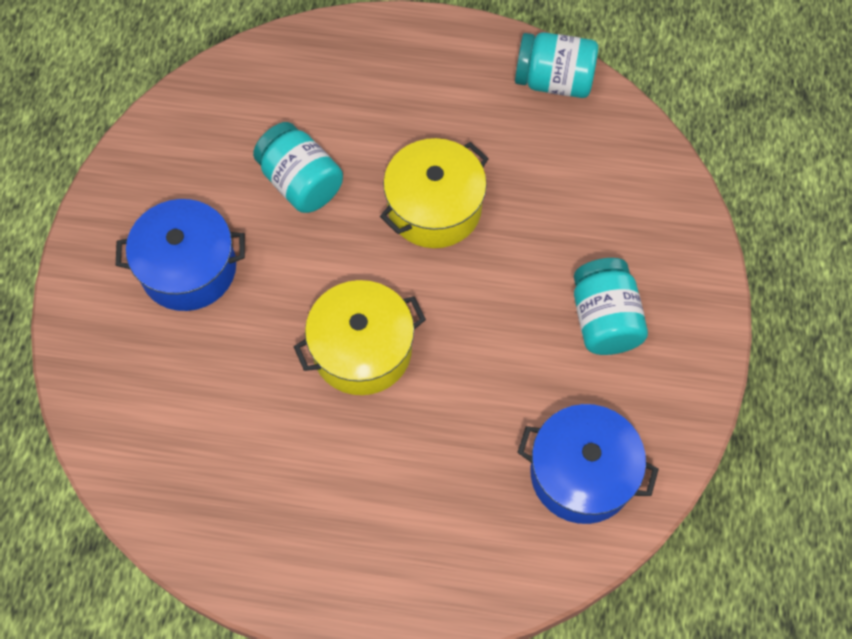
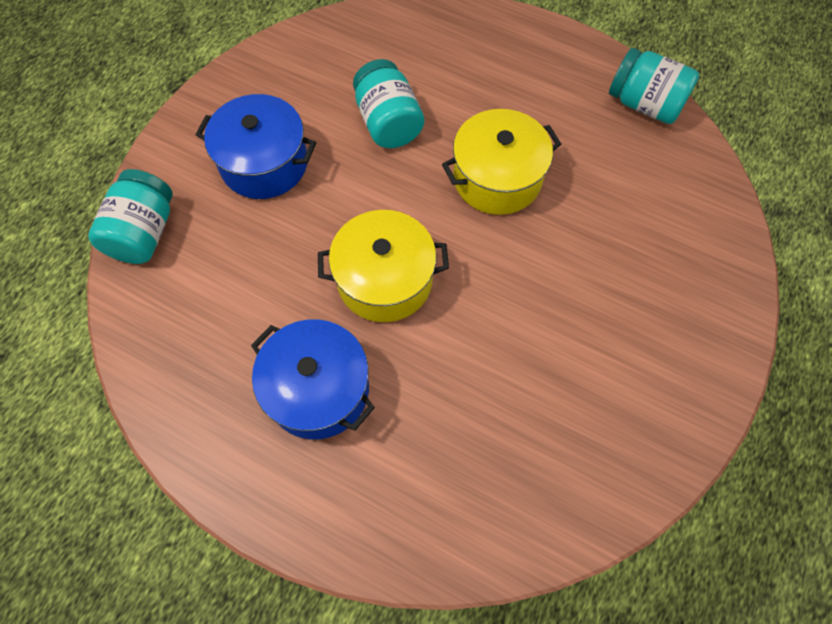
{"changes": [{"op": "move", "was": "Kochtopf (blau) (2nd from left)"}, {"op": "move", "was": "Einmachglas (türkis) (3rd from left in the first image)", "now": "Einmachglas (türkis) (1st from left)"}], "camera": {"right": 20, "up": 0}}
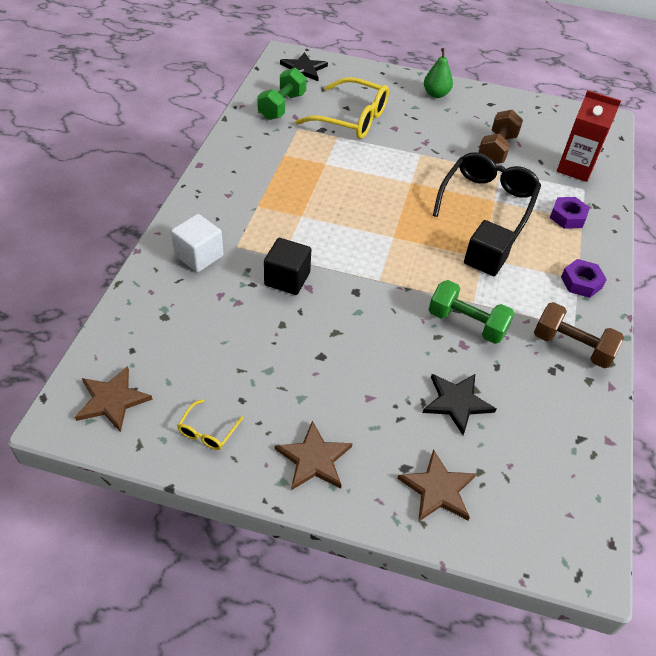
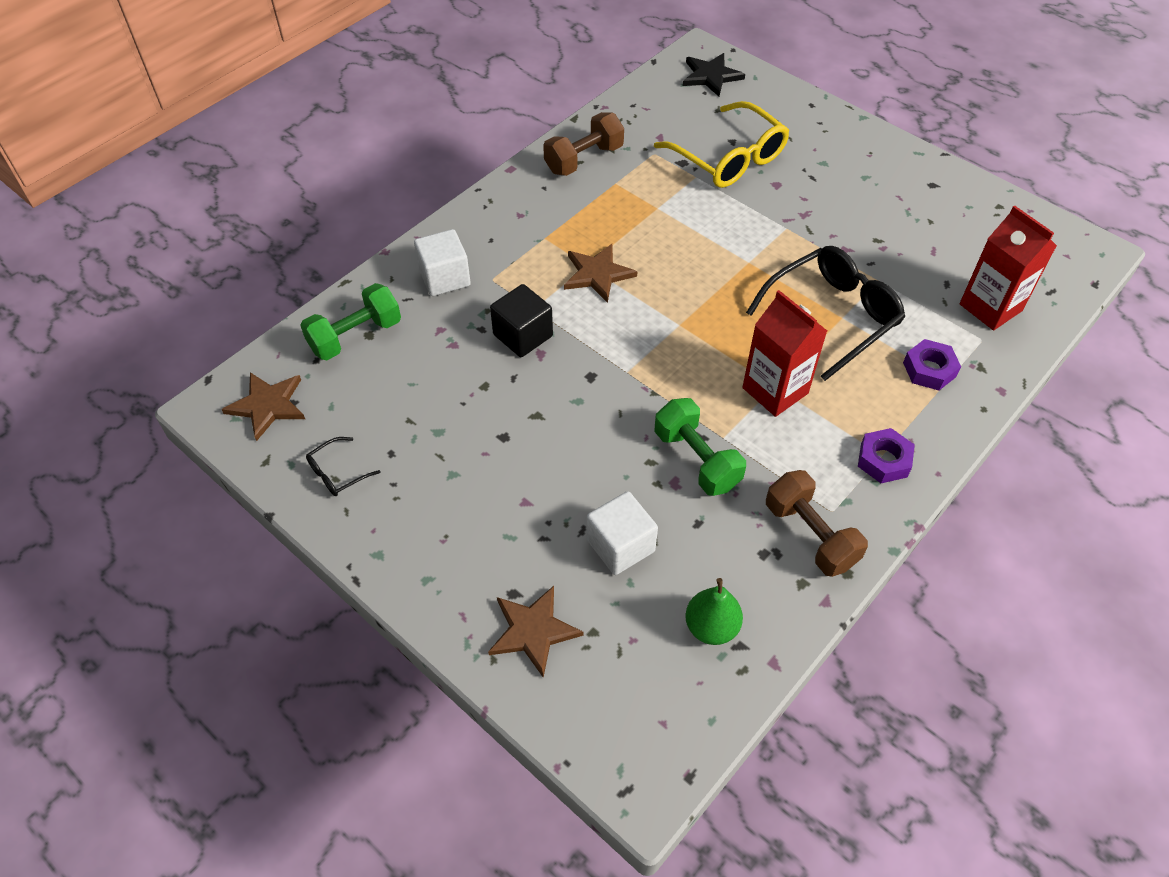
{"changes": [{"op": "recolor", "was": "Brille (gelb) (1st from left)", "now": "Brille (schwarz) (1st from left)"}, {"op": "move", "was": "Hantel (grün) (1st from left)"}, {"op": "move", "was": "Stern (braun) (2nd from left in the first image)", "now": "Stern (braun) (3rd from left)"}, {"op": "replace", "was": "Stern (schwarz) (2nd from left)", "now": "Kubus (weiß) (2nd from left)"}, {"op": "move", "was": "Birne (grün)"}, {"op": "replace", "was": "Kubus (schwarz) (2nd from left)", "now": "Getränkekarton (rot) (1st from left)"}, {"op": "move", "was": "Hantel (braun) (1st from left)"}], "camera": {"right": 30, "up": 5}}
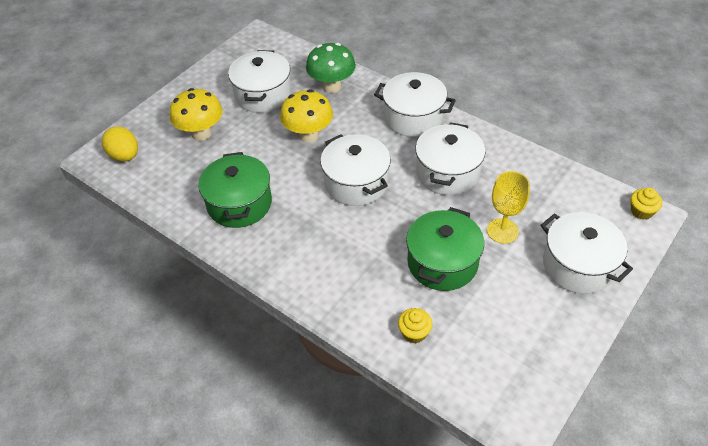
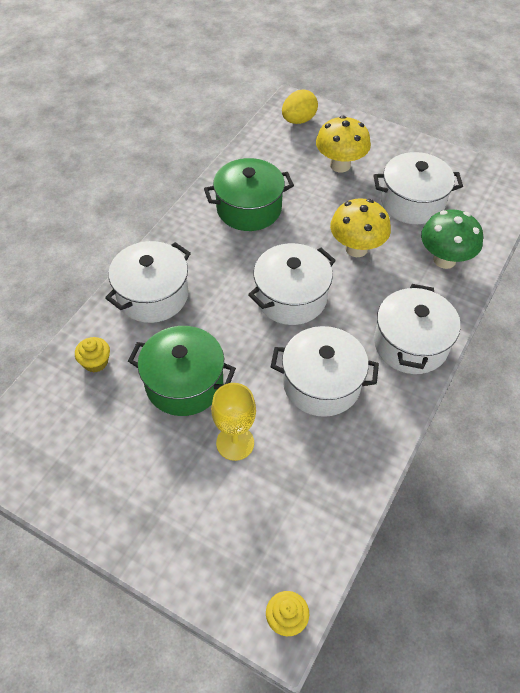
{"changes": [{"op": "move", "was": "Kochtopf (weiß) (5th from left in the first image)", "now": "Kochtopf (weiß) (1st from left)"}], "camera": {"right": 80, "up": 5}}
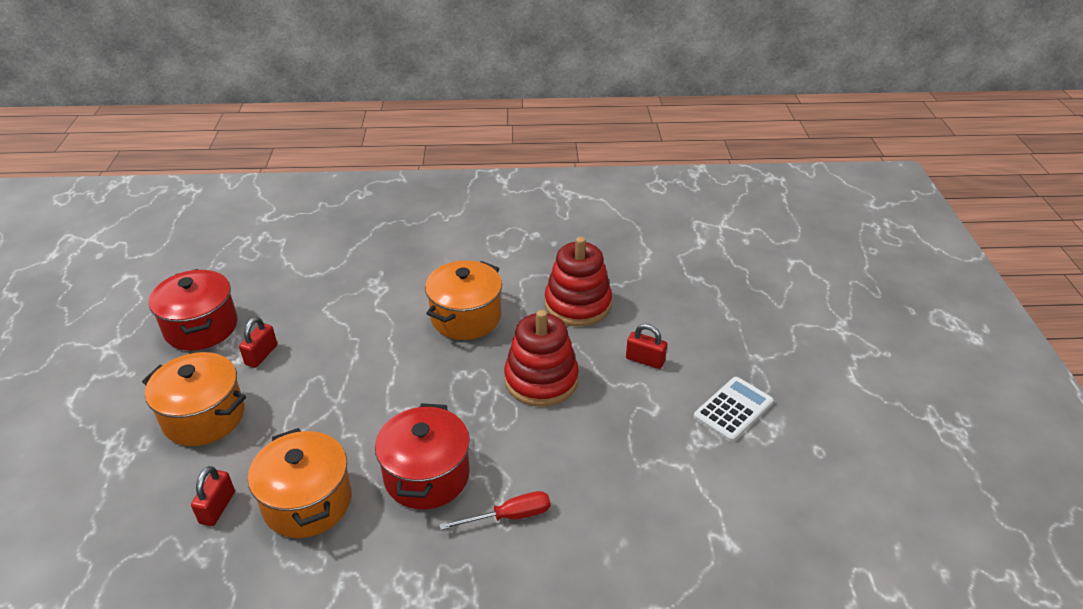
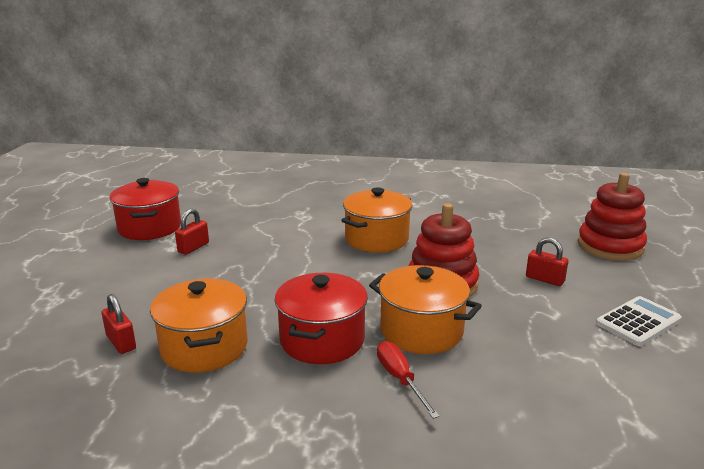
{"changes": [{"op": "move", "was": "Kochtopf (orange) (1st from left in the first image)", "now": "Kochtopf (orange) (3rd from left)"}, {"op": "rotate", "was": "Vorhängeschloss (rot) (1st from left)", "clockwise": -60}, {"op": "rotate", "was": "Schraubenzieher (rot)", "clockwise": -105}, {"op": "move", "was": "Stapelspielzeug (rot) (2nd from left)"}], "camera": {"right": 10, "up": -15}}
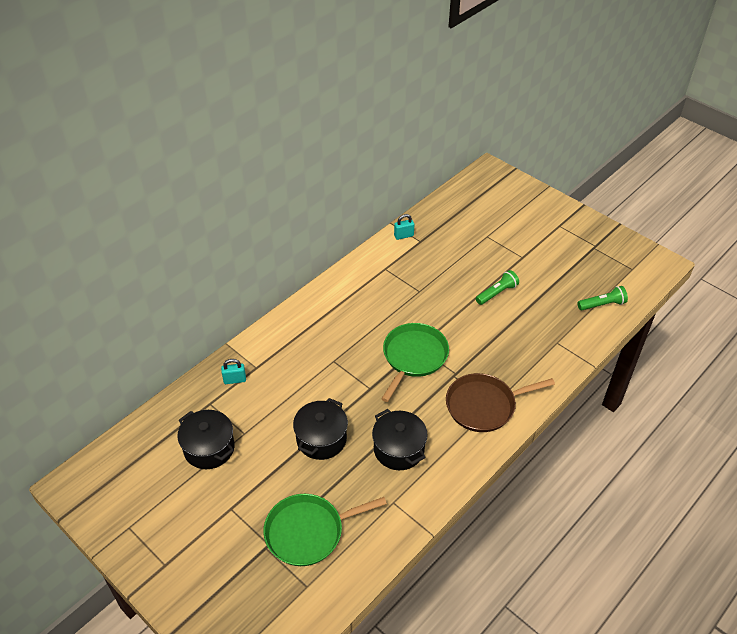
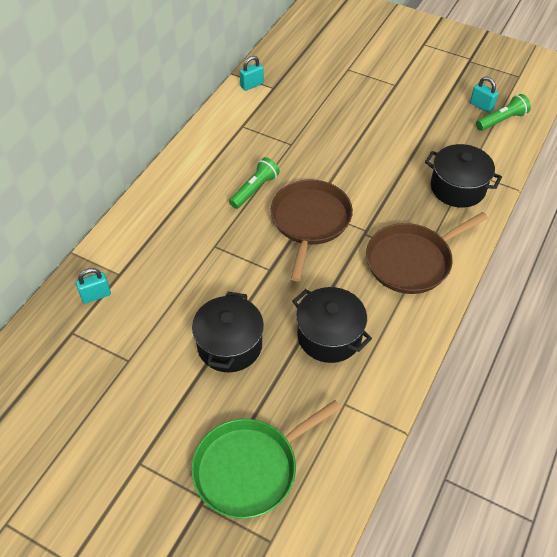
{"changes": [{"op": "move", "was": "Kochtopf (schwarz) (1st from left in the first image)", "now": "Kochtopf (schwarz) (3rd from left)"}, {"op": "recolor", "was": "Pfanne (grün) (2nd from left)", "now": "Pfanne (braun) (1st from left)"}, {"op": "move", "was": "Taschenlampe (grün) (1st from left)"}, {"op": "insert", "now": "Vorhängeschloss (türkis) (3rd from left)"}], "camera": {"right": -15, "up": 5}}
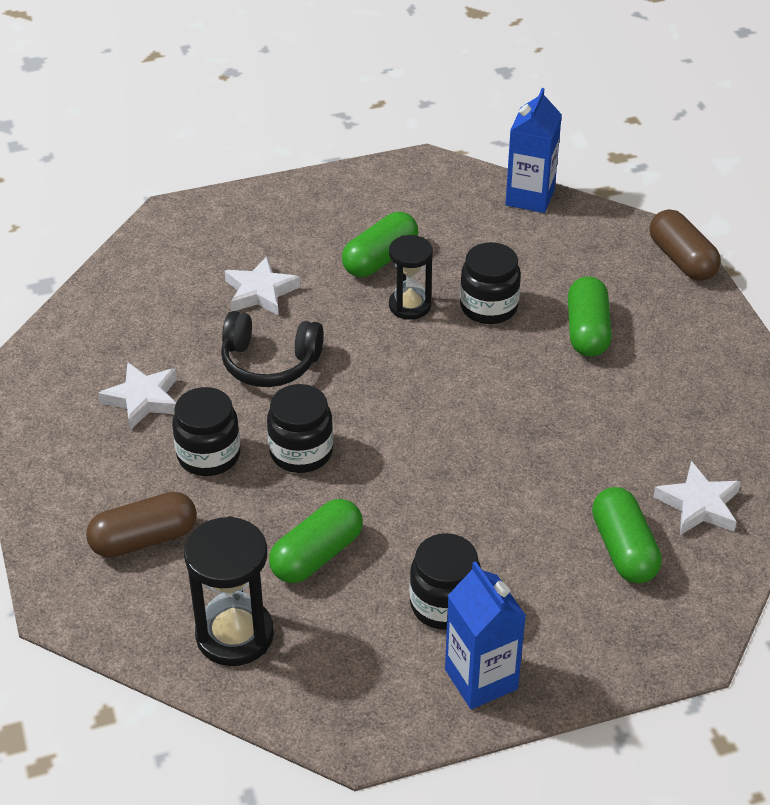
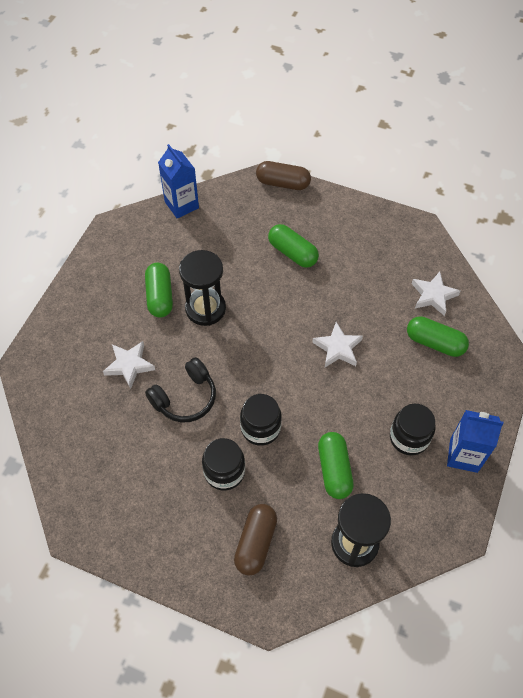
{"changes": [{"op": "move", "was": "Stern (weiß) (1st from left in the first image)", "now": "Stern (weiß) (2nd from left)"}, {"op": "resize", "was": "Sanduhr (schwarz) (2nd from left in the first image)", "ratio": 1.52}, {"op": "delete", "was": "Einmachglas (schwarz) (4th from left)"}], "camera": {"right": -50, "up": 15}}
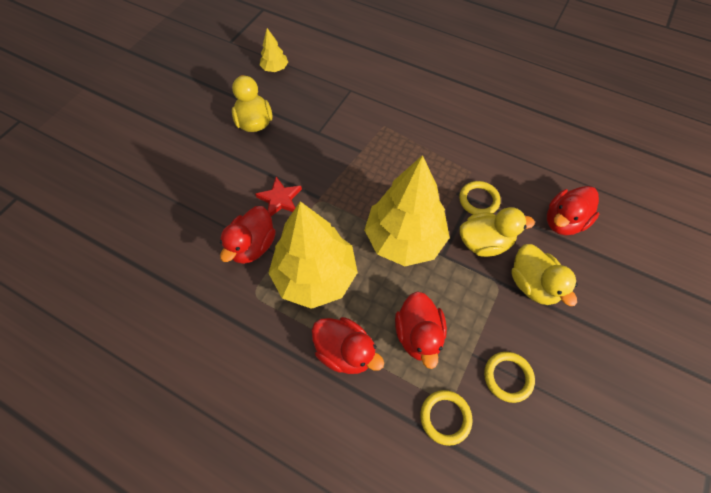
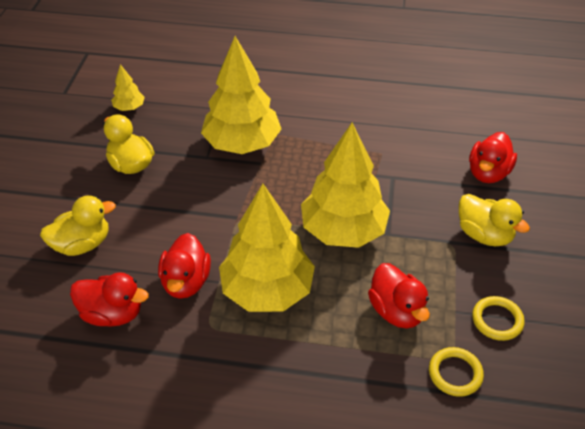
{"changes": [{"op": "delete", "was": "Stern (rot)"}, {"op": "move", "was": "Ente (rot) (2nd from left in the first image)", "now": "Ente (rot) (1st from left)"}, {"op": "delete", "was": "Ring (gelb) (2nd from left)"}, {"op": "move", "was": "Ente (gelb) (2nd from left in the first image)", "now": "Ente (gelb) (1st from left)"}, {"op": "insert", "now": "Baum (gelb) (2nd from left)"}], "camera": {"right": -20, "up": -15}}
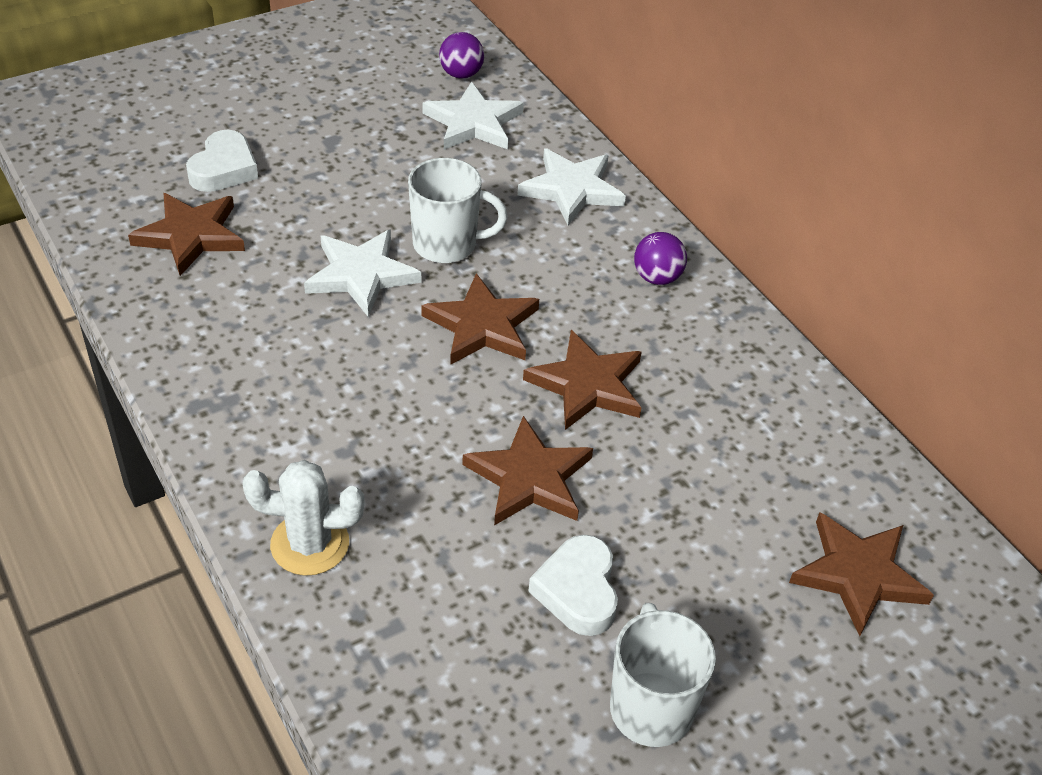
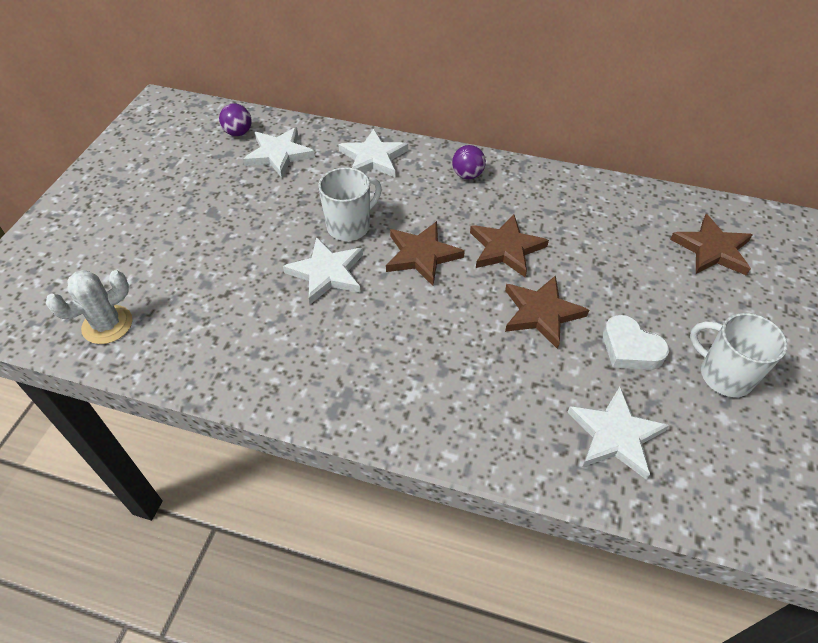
{"changes": [{"op": "delete", "was": "Stern (braun) (1st from left)"}, {"op": "delete", "was": "Herz (weiß) (1st from left)"}, {"op": "move", "was": "Kaktus (weiß)"}, {"op": "insert", "now": "Stern (weiß) (4th from left)"}], "camera": {"right": -40, "up": 5}}
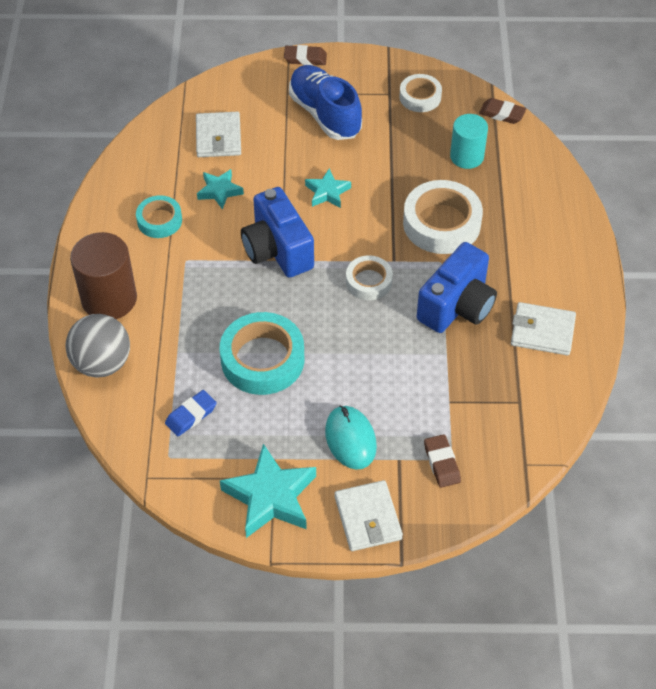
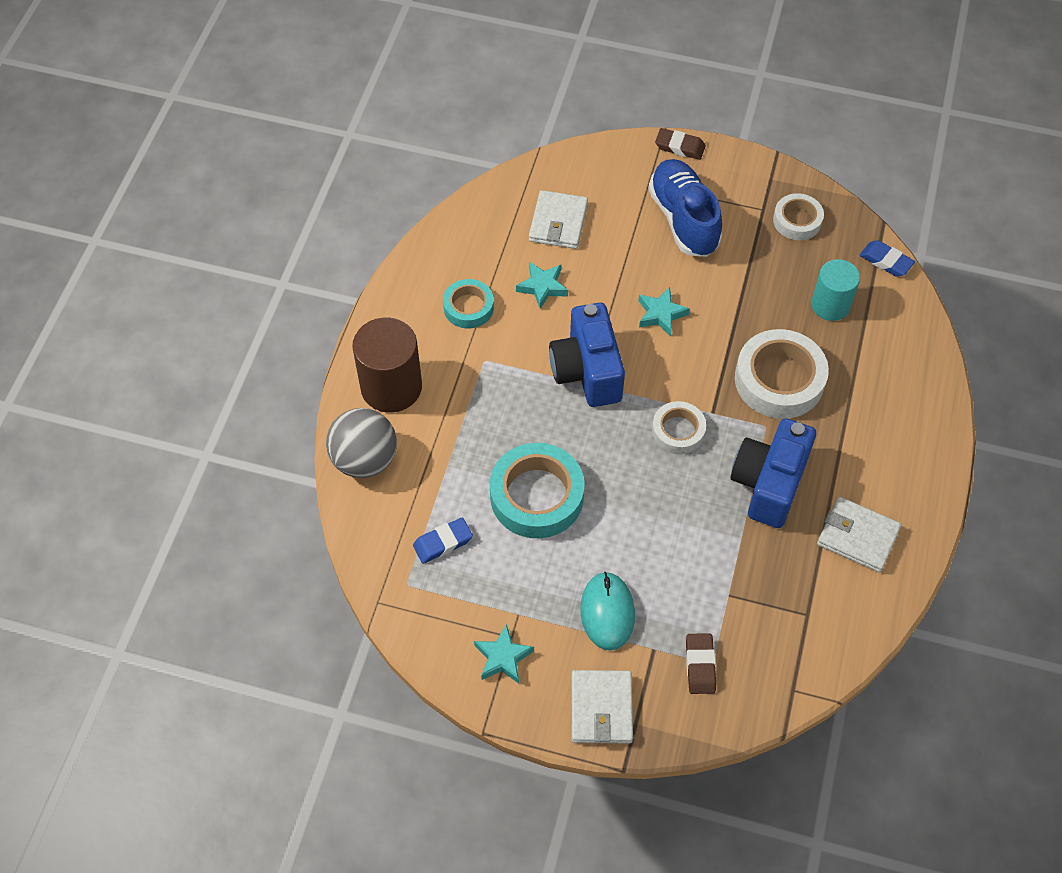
{"changes": [{"op": "resize", "was": "Stern (türkis) (2nd from left in the first image)", "ratio": 0.56}, {"op": "rotate", "was": "Kamera (blau) (2nd from left)", "clockwise": 150}, {"op": "recolor", "was": "Radiergummi (braun) (3rd from left)", "now": "Radiergummi (blau) (2nd from left)"}], "camera": {"right": 15, "up": 5}}
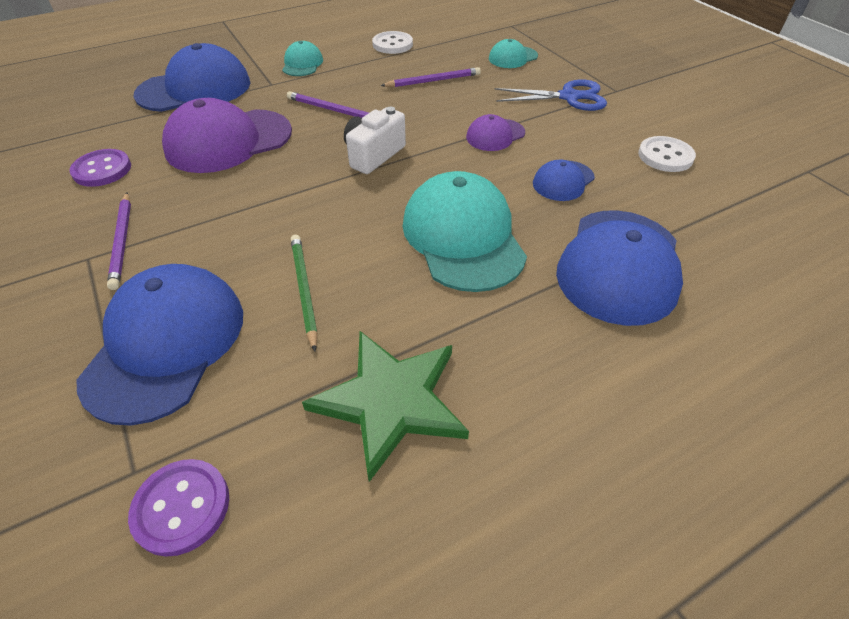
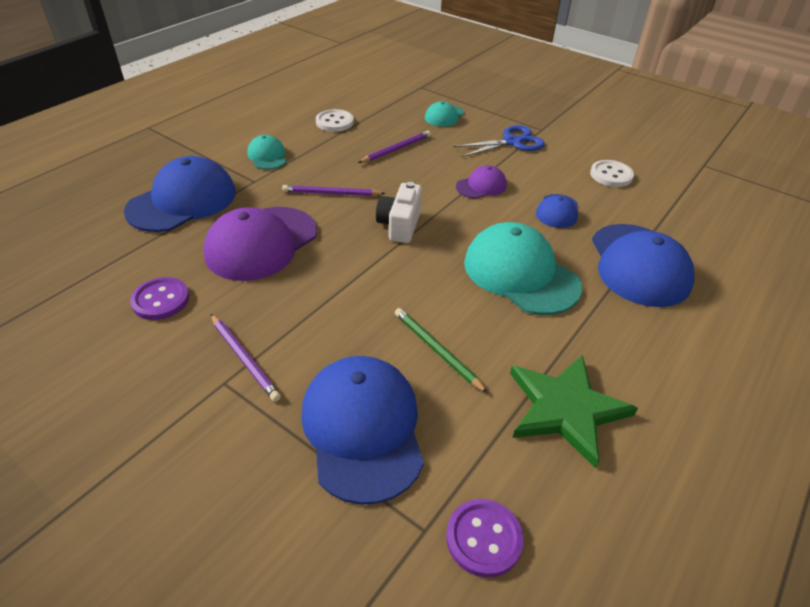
{"changes": [{"op": "rotate", "was": "Kappe (lila) (2nd from left)", "clockwise": -150}], "camera": {"right": -25, "up": -5}}
